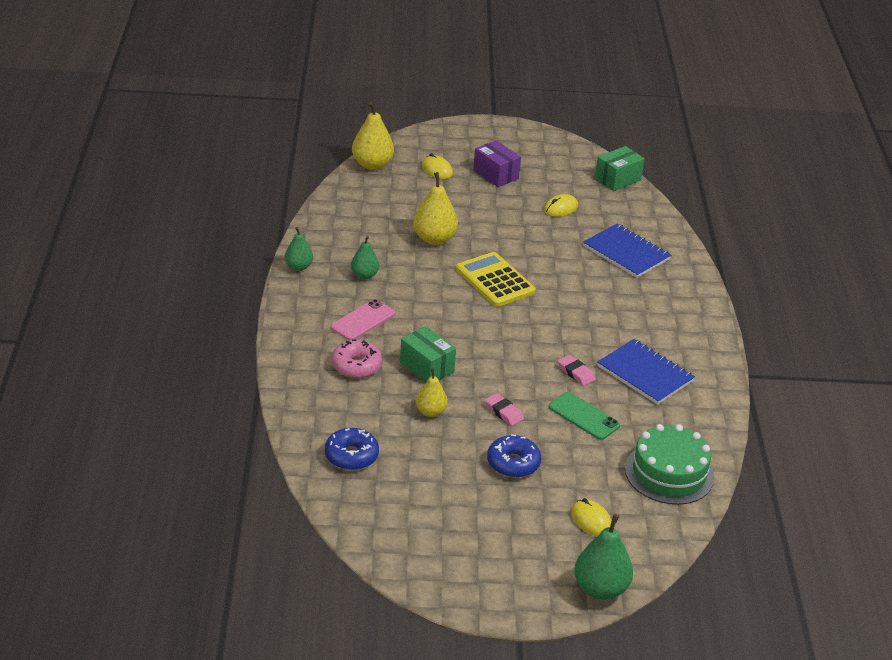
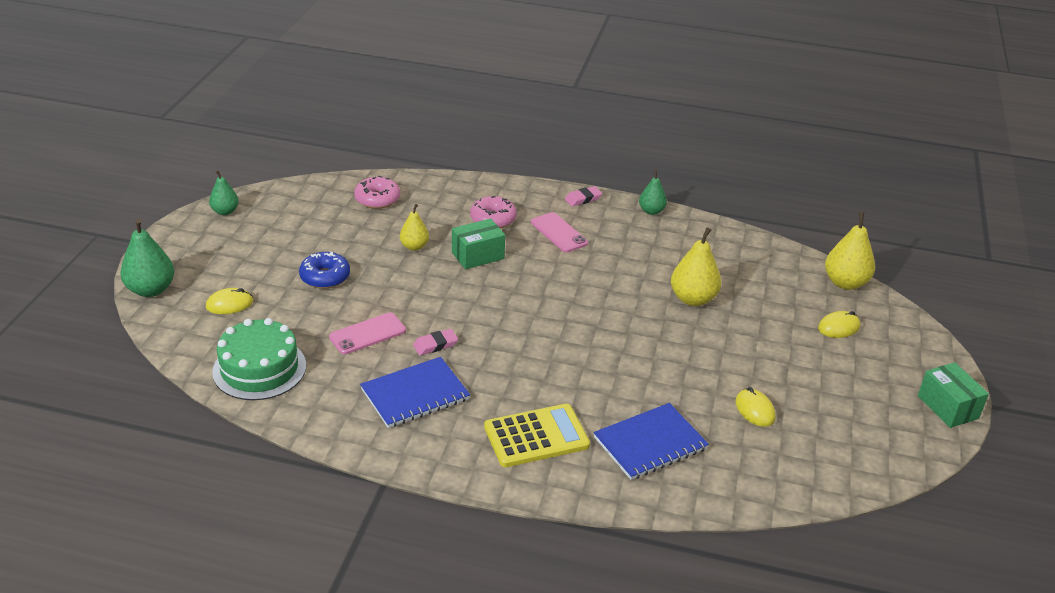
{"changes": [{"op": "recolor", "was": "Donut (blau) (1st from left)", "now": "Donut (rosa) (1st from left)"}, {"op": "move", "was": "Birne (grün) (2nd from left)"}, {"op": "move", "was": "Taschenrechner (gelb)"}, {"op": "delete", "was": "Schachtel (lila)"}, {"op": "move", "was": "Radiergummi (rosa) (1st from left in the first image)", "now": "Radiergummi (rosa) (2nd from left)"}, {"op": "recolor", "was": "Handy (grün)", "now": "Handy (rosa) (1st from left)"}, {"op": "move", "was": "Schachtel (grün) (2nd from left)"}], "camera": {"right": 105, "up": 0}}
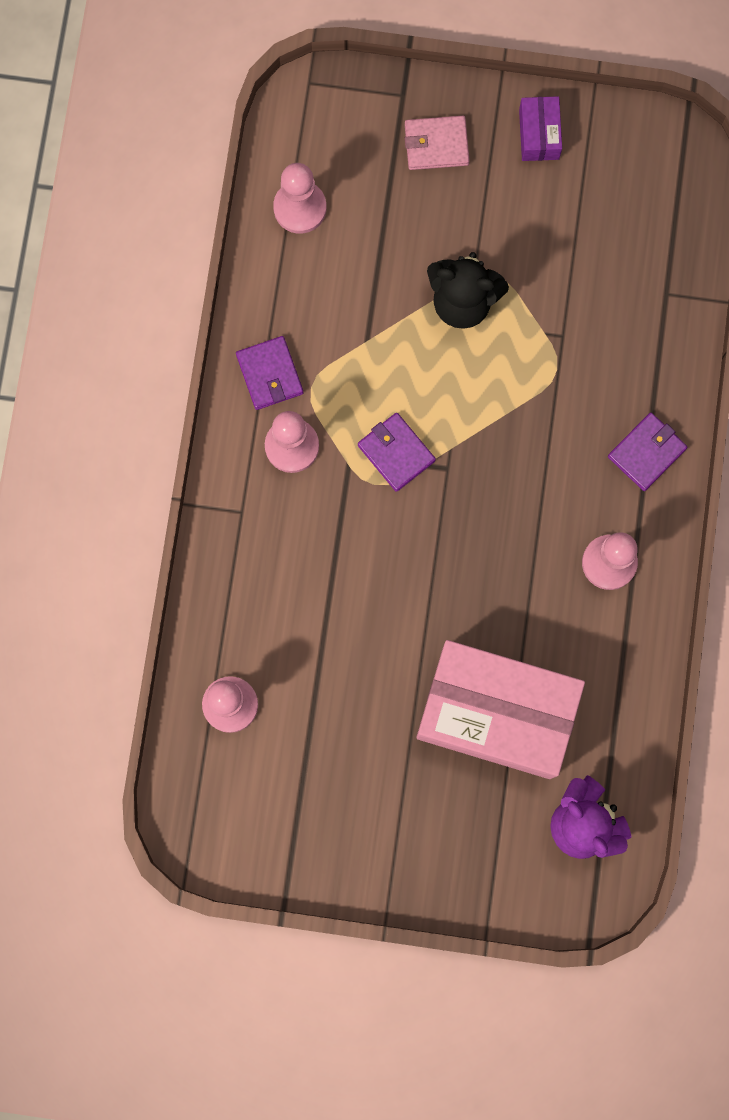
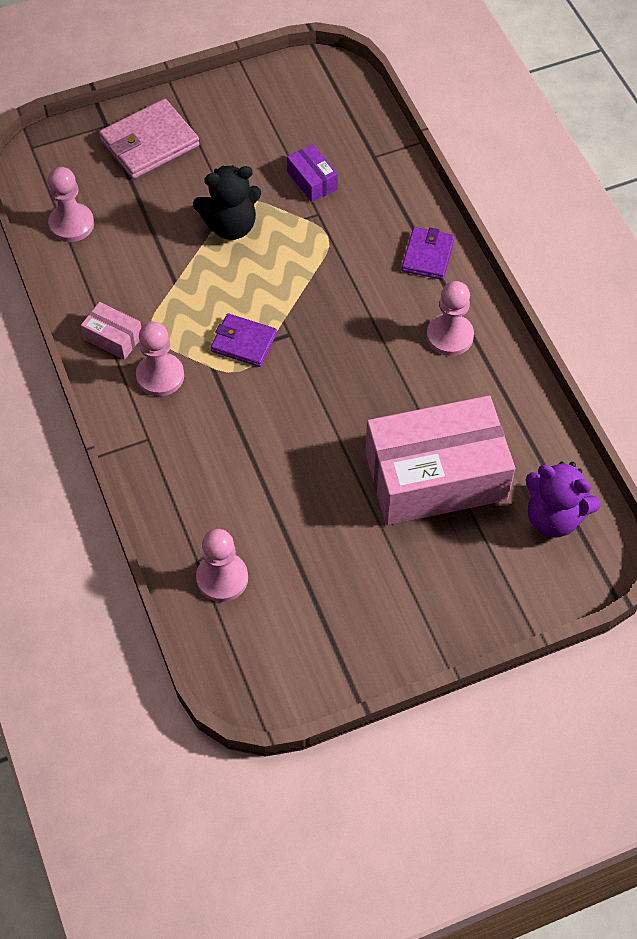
{"changes": [{"op": "replace", "was": "Geldbörse (lila) (1st from left)", "now": "Schachtel (rosa) (1st from left)"}, {"op": "resize", "was": "Geldbörse (rosa)", "ratio": 1.59}, {"op": "move", "was": "Schachtel (lila)"}], "camera": {"right": -30, "up": -20}}
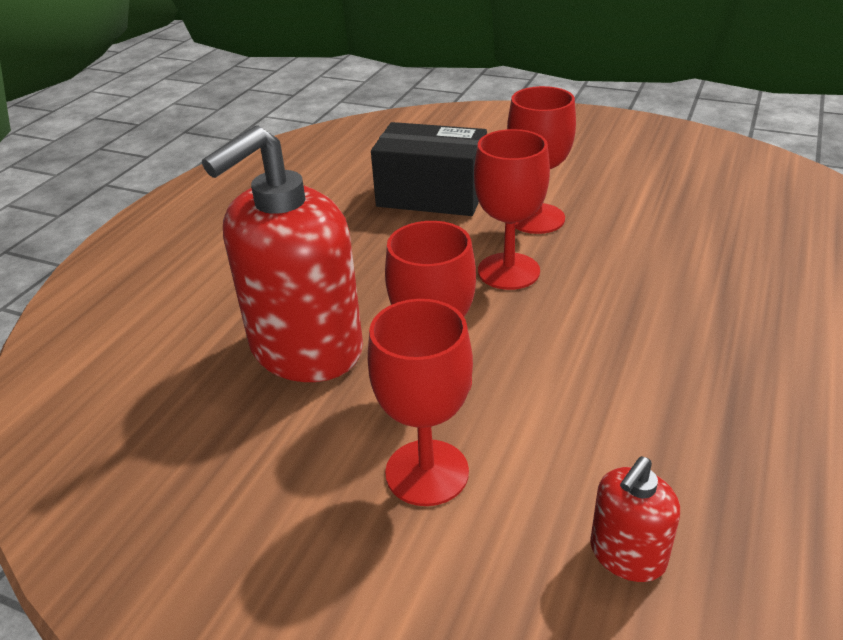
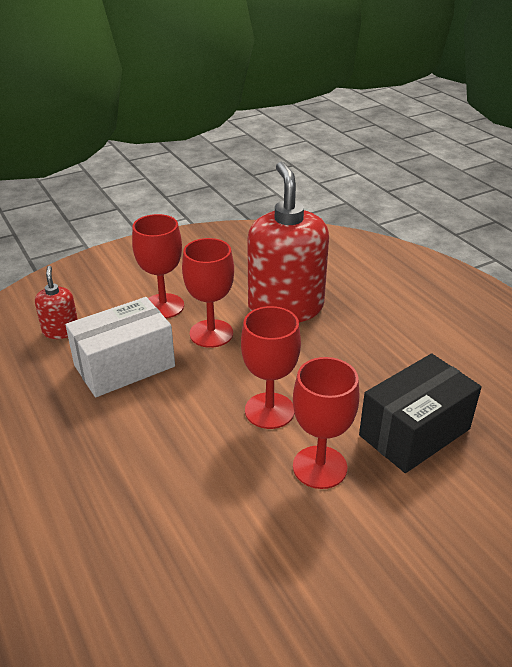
{"changes": [{"op": "insert", "now": "Schachtel (weiß)"}], "camera": {"right": 125, "up": 0}}
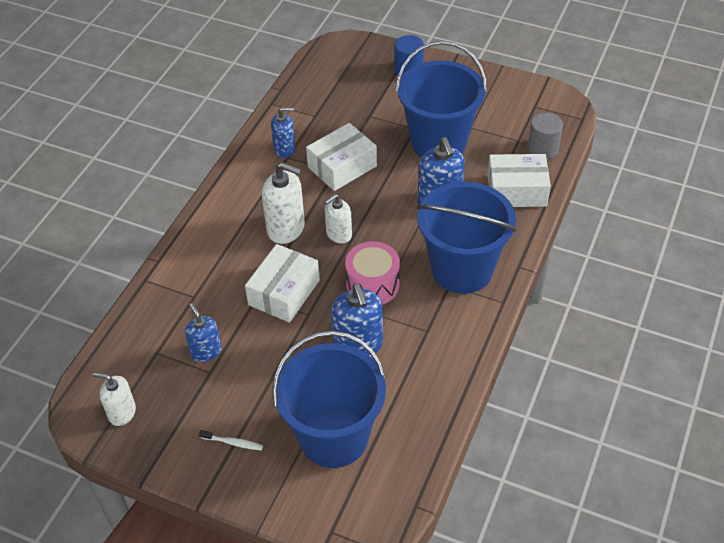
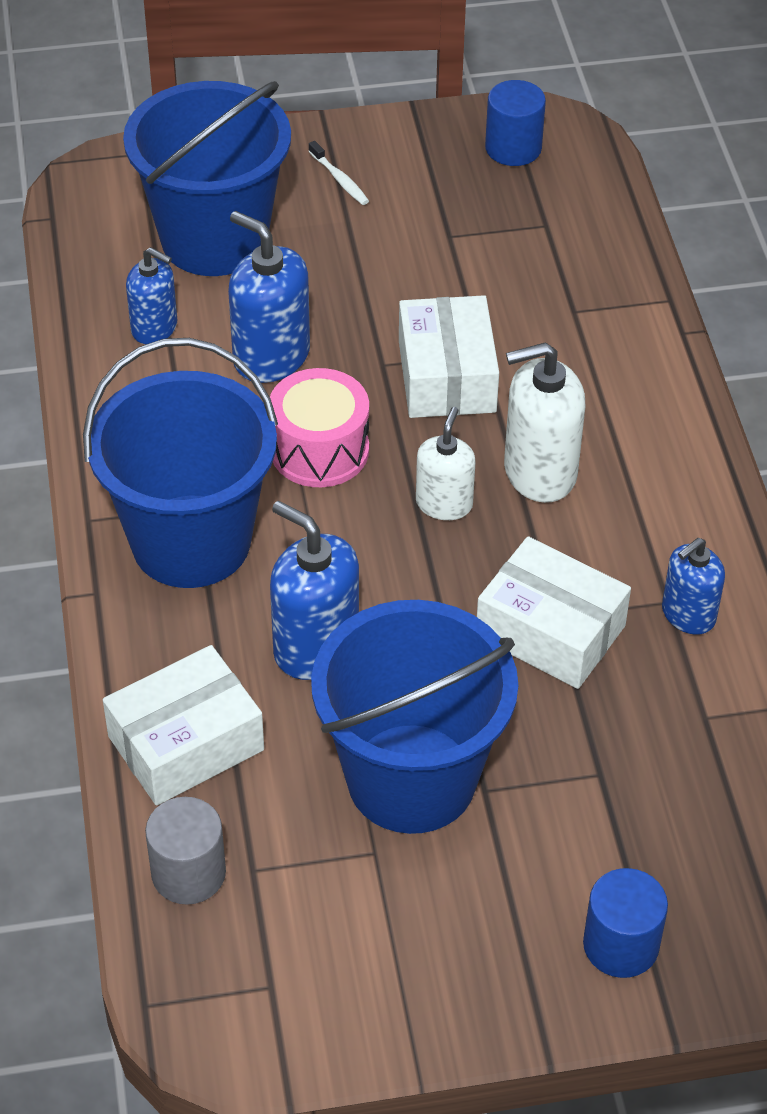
{"changes": [{"op": "replace", "was": "Seifenspender (weiß) (1st from left)", "now": "Vollzylinder (blau) (1st from left)"}, {"op": "move", "was": "Seifenspender (blau) (1st from left)"}, {"op": "rotate", "was": "Zahnbürste (weiß)", "clockwise": -105}, {"op": "rotate", "was": "Schachtel (weiß) (2nd from left in the first image)", "clockwise": -75}], "camera": {"right": 145, "up": 0}}
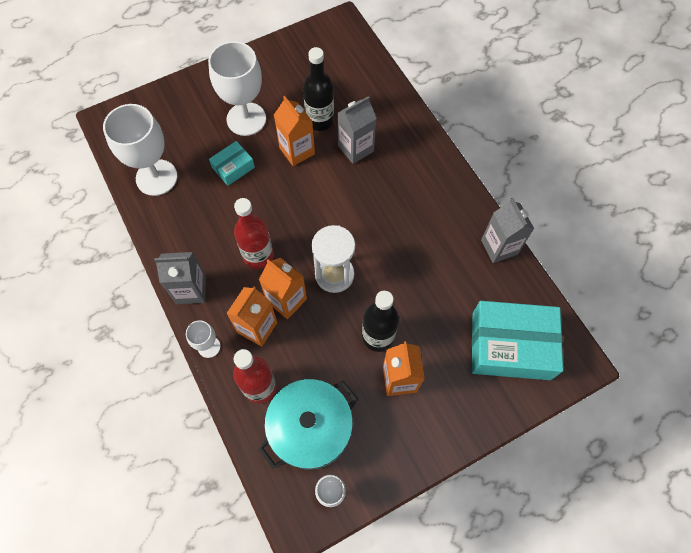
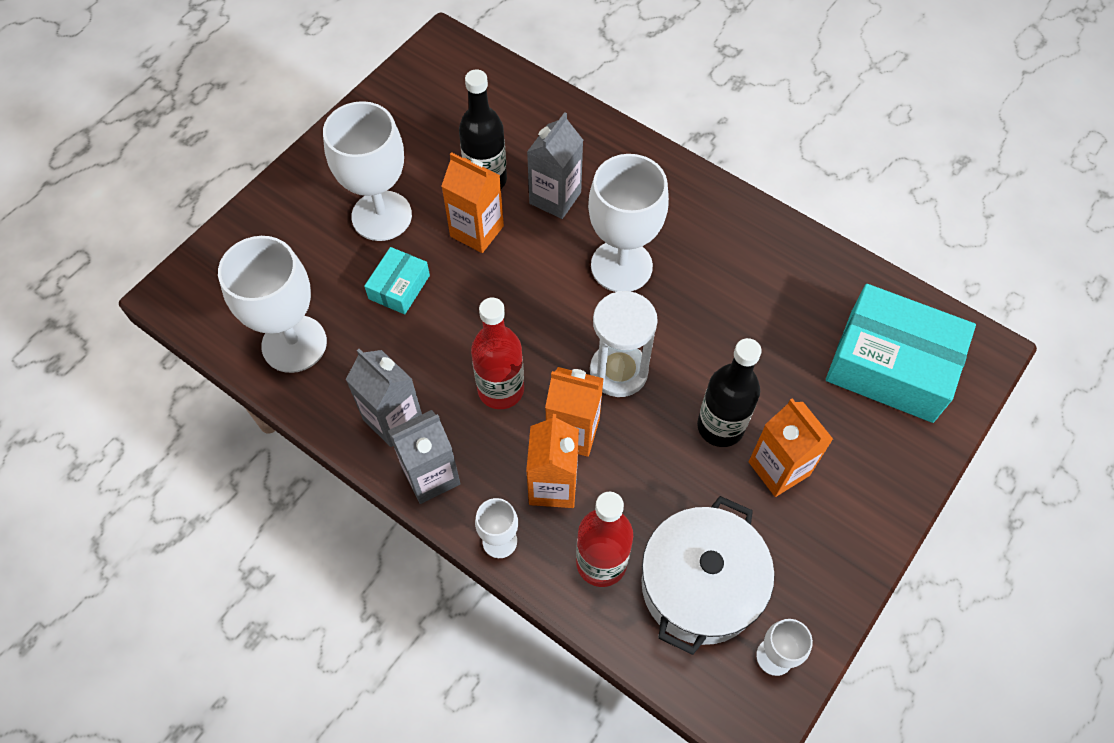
{"changes": [{"op": "recolor", "was": "Kochtopf (türkis)", "now": "Kochtopf (weiß)"}, {"op": "rotate", "was": "Schachtel (türkis) (2nd from left)", "clockwise": 45}, {"op": "move", "was": "Getränkekarton (grau) (3rd from left in the first image)", "now": "Getränkekarton (grau) (1st from left)"}, {"op": "insert", "now": "Kelch (weiß) (4th from left)"}], "camera": {"right": -25, "up": -5}}
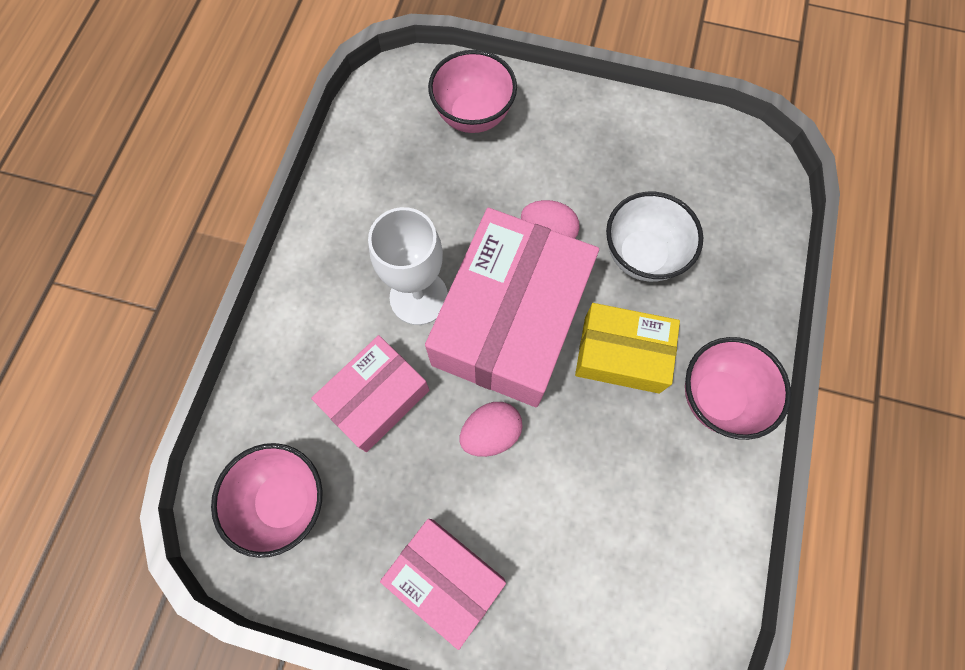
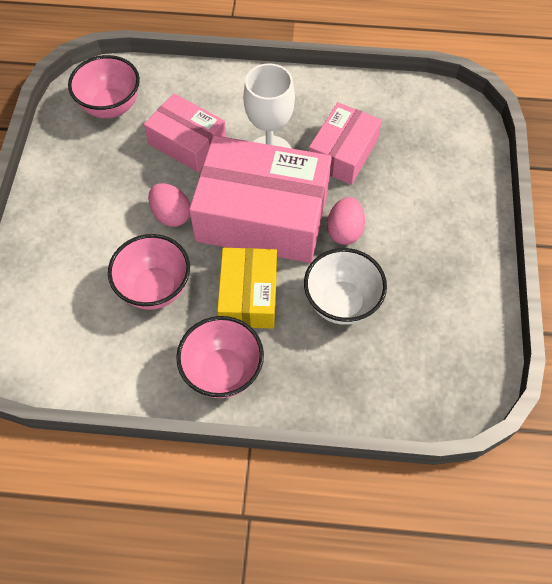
{"changes": [{"op": "move", "was": "Schachtel (rosa) (2nd from left in the first image)", "now": "Schachtel (rosa) (3rd from left)"}, {"op": "move", "was": "Schüssel (rosa) (2nd from left)"}], "camera": {"right": 80, "up": -10}}
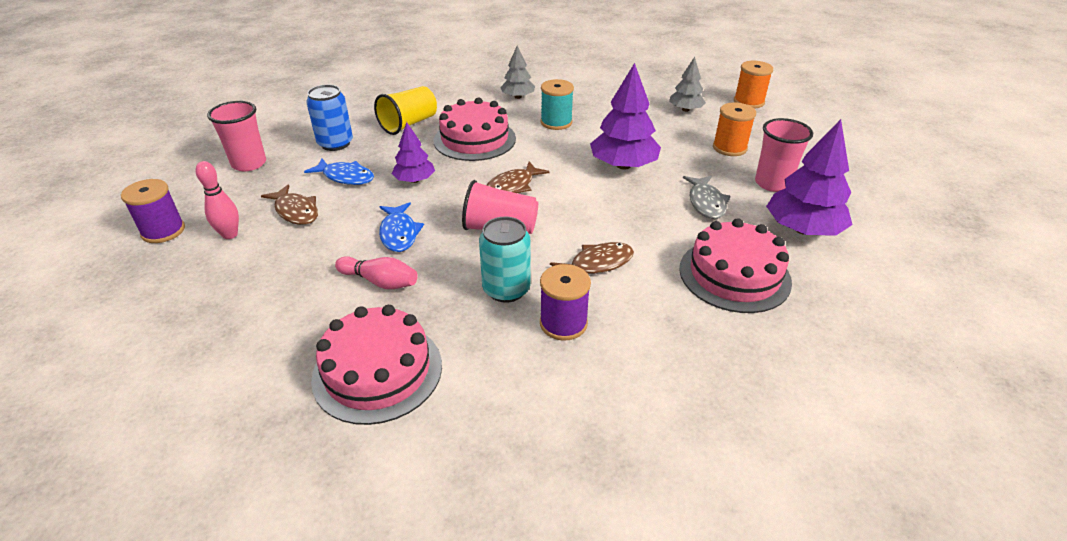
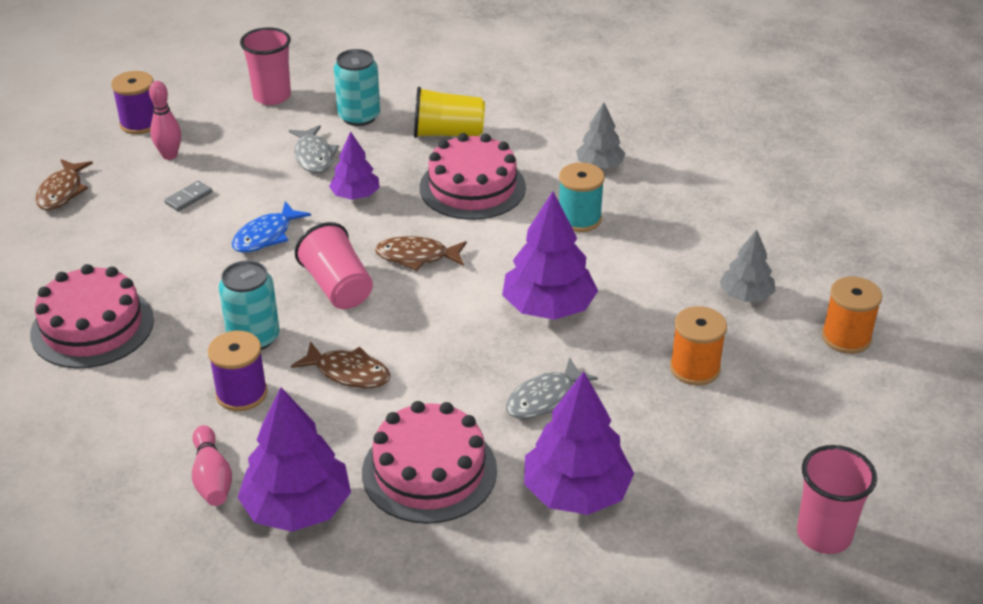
{"changes": [{"op": "move", "was": "Fisch (braun) (1st from left)"}, {"op": "recolor", "was": "Fisch (blau) (1st from left)", "now": "Fisch (grau) (1st from left)"}, {"op": "recolor", "was": "Dose (blau)", "now": "Dose (türkis) (2nd from left)"}, {"op": "move", "was": "Bowlingkegel (rosa) (2nd from left)"}, {"op": "move", "was": "Becher (rosa) (3rd from left)"}, {"op": "insert", "now": "Dominostein (grau)"}, {"op": "insert", "now": "Baum (lila) (1st from left)"}], "camera": {"right": 50, "up": 0}}
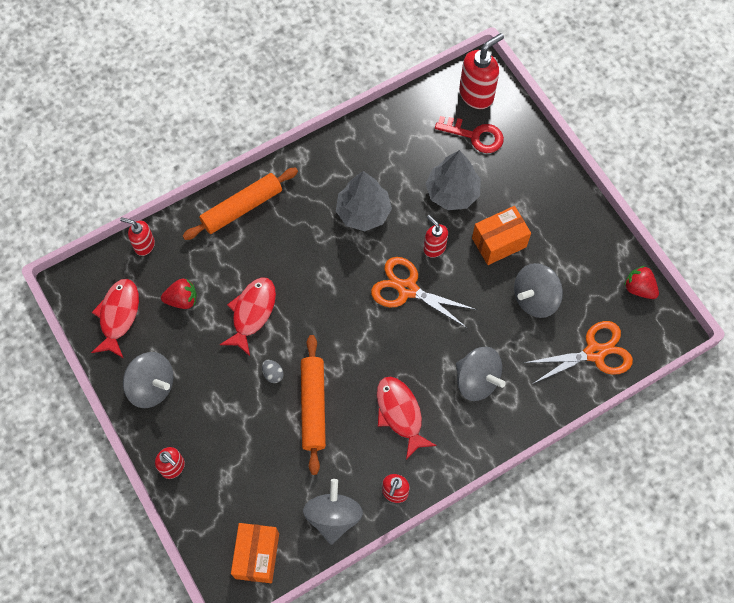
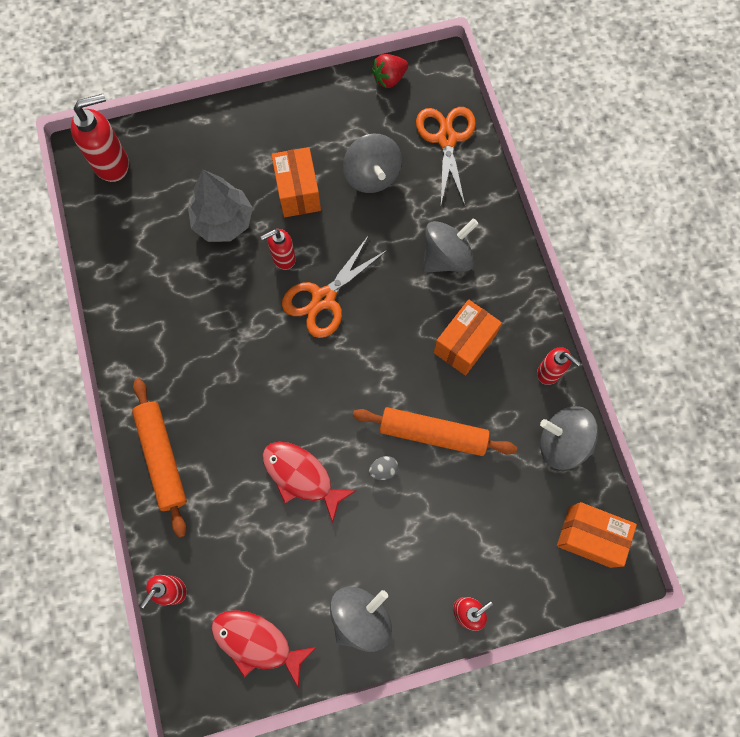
{"changes": [{"op": "delete", "was": "Erdbeere (rot) (1st from left)"}, {"op": "delete", "was": "Baum (grau) (1st from left)"}, {"op": "replace", "was": "Fisch (rot) (3rd from left)", "now": "Schachtel (orange) (2nd from left)"}, {"op": "delete", "was": "Schlüssel (rot)"}, {"op": "rotate", "was": "Seifenspender (rot) (5th from left in the first image)", "clockwise": 90}], "camera": {"right": -75, "up": 5}}
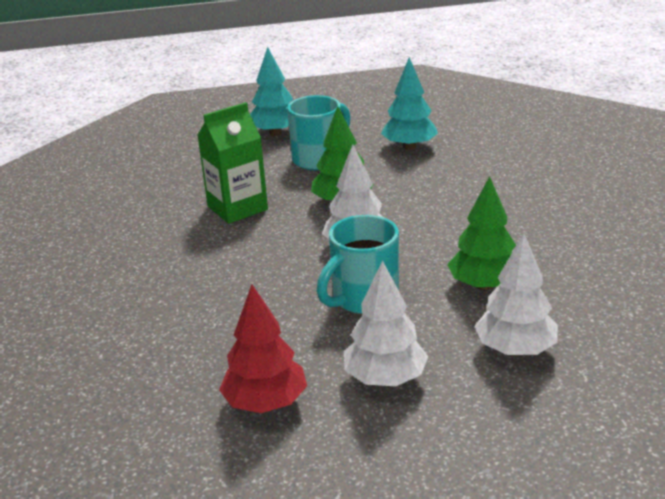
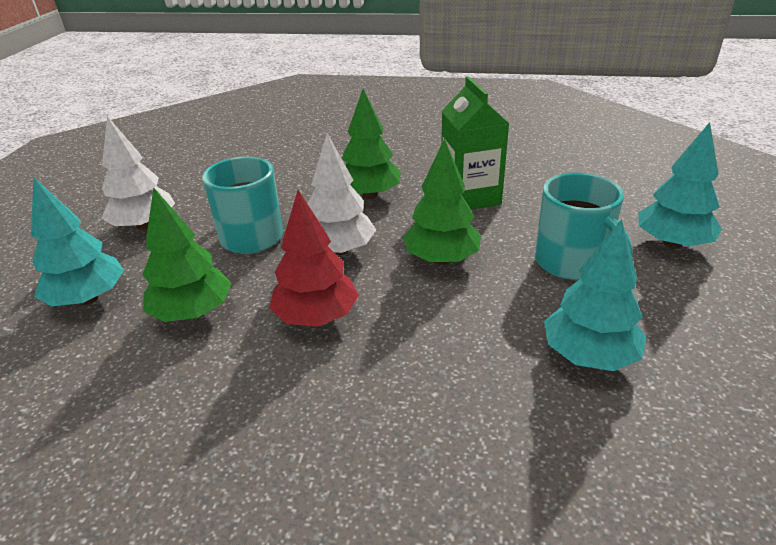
{"changes": [{"op": "move", "was": "Baum (rot)"}, {"op": "recolor", "was": "Baum (weiß) (3rd from left)", "now": "Baum (türkis) (1st from left)"}, {"op": "insert", "now": "Baum (grün) (2nd from left)"}], "camera": {"right": 110, "up": 5}}
